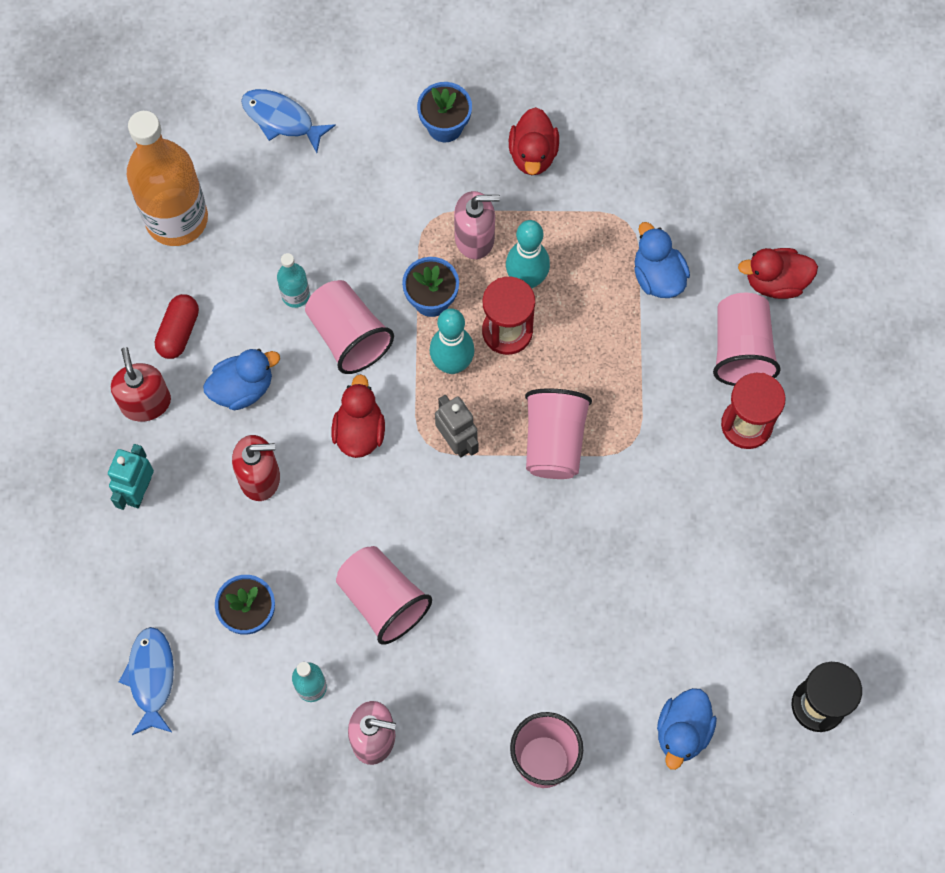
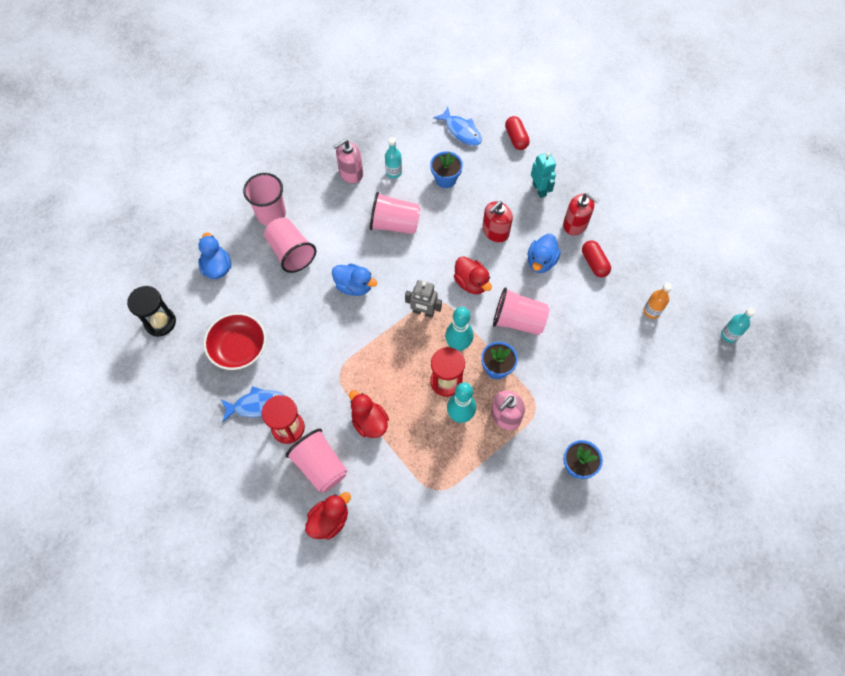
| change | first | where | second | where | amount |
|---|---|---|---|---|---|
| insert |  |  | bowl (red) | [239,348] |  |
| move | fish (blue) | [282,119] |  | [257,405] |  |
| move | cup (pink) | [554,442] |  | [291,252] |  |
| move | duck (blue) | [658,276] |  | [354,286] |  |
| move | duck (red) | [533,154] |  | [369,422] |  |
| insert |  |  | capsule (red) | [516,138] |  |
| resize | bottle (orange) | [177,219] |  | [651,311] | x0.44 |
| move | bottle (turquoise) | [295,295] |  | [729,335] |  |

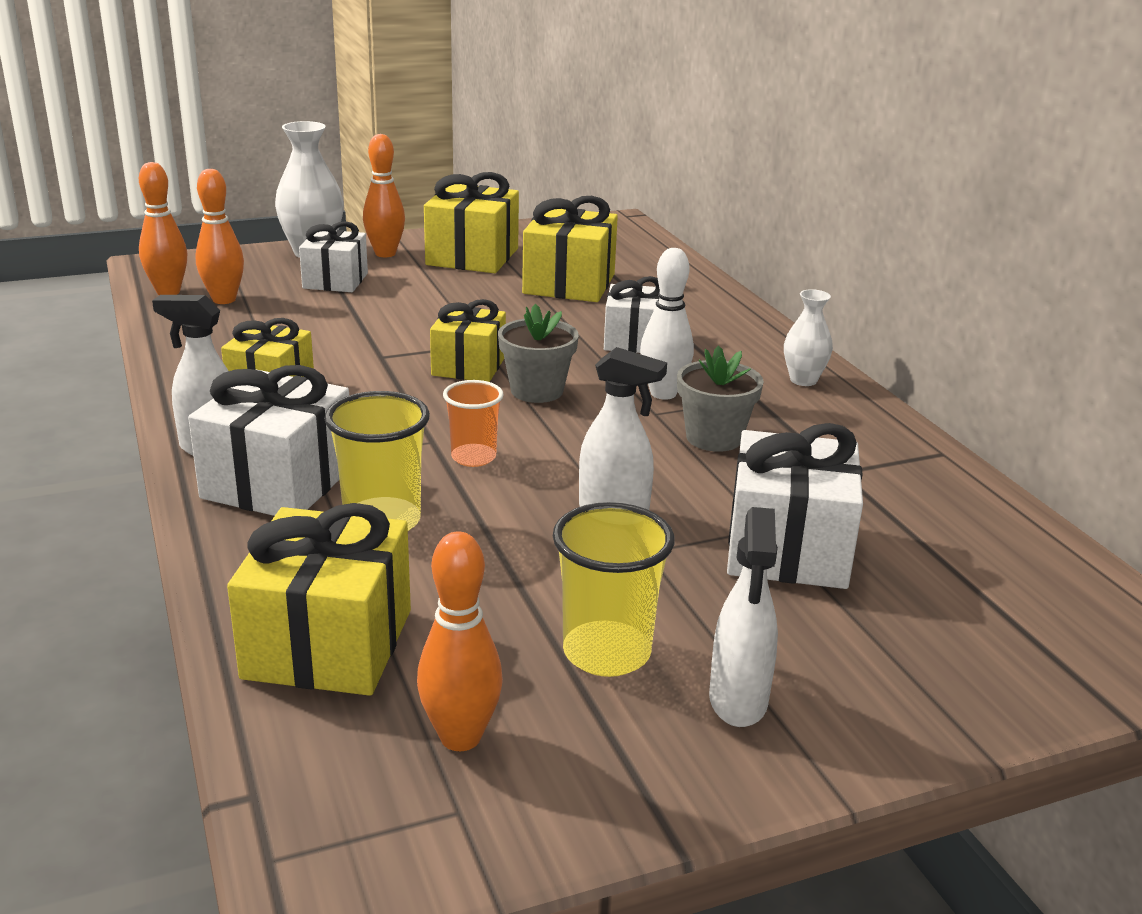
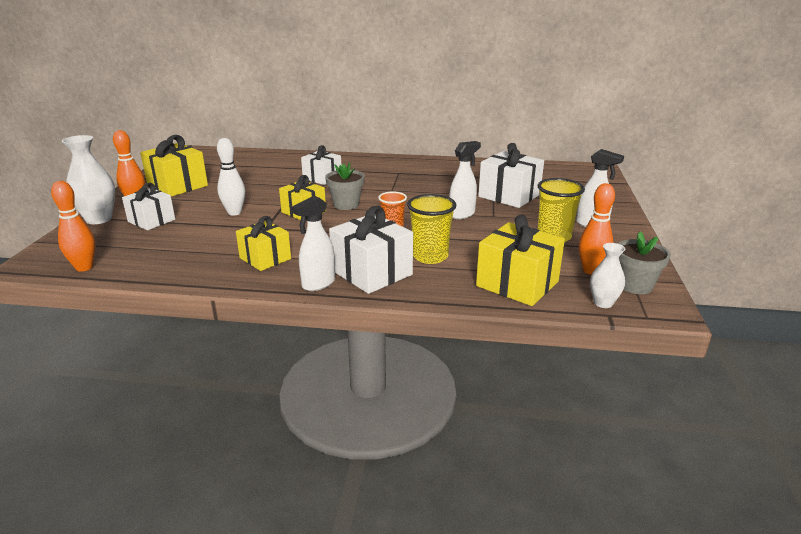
| change | first | where | second | where | amount |
|---|---|---|---|---|---|
| move | bowling pin (white) | [663,393] |  | [234,212] |  |
| move | vase (white) | [803,380] |  | [603,303] |  |
| move | flower pot (grey) | [714,438] |  | [635,285] |  |
| delete | bowling pin (orange) | [224,300] |  |  |  |
| delete | gift (yellow) | [569,284] |  |  |  |

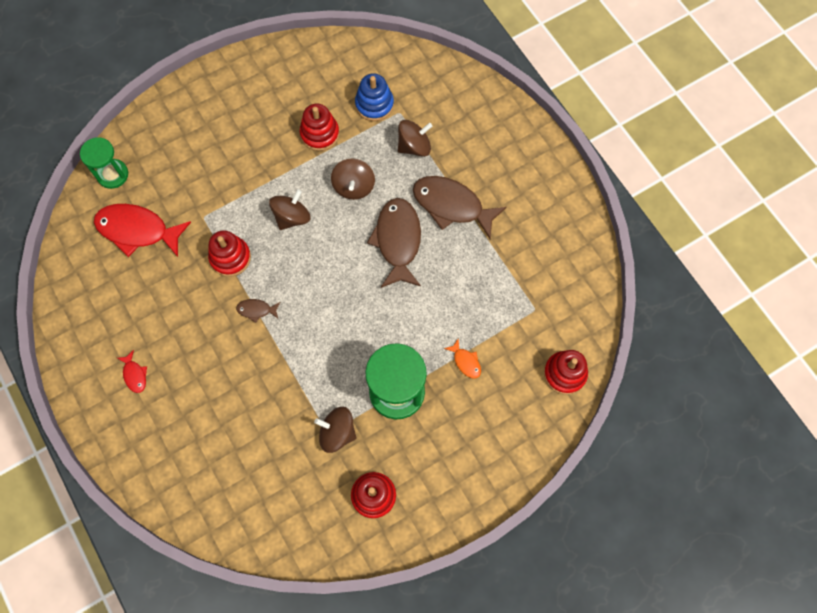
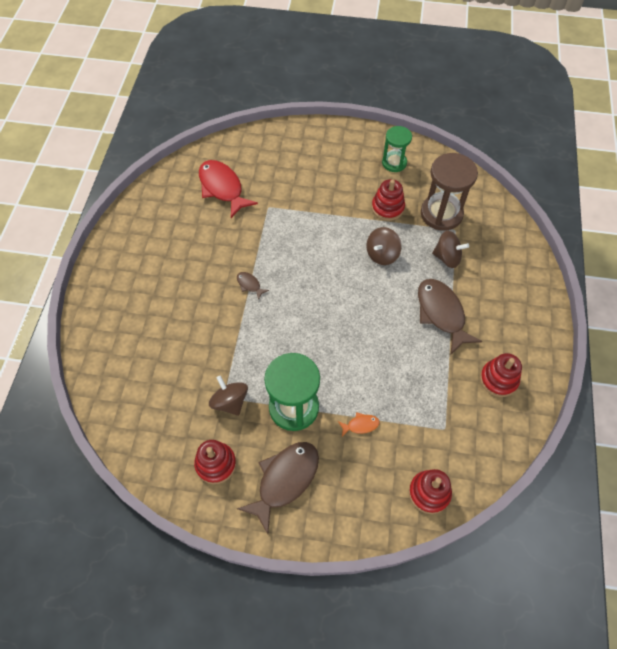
| change | first | where | second | where | amount |
|---|---|---|---|---|---|
| move | fish (brown) | [398,241] |  | [285,480] |  |
| rotate | fish (orange) | [465,362] |  | [360,425] | 105 degrees counterclockwise |
| move | hourglass (green) | [112,174] |  | [394,163] |  |
| replace | stacking toy (blue) | [374,104] | hourglass (brown) | [441,214] |  |
| move | stacking toy (red) | [230,257] |  | [498,379] |  |
| delete | fish (red) | [134,375] |  |  |  |
| delete | spinning top (brown) | [292,217] |  |  |  |

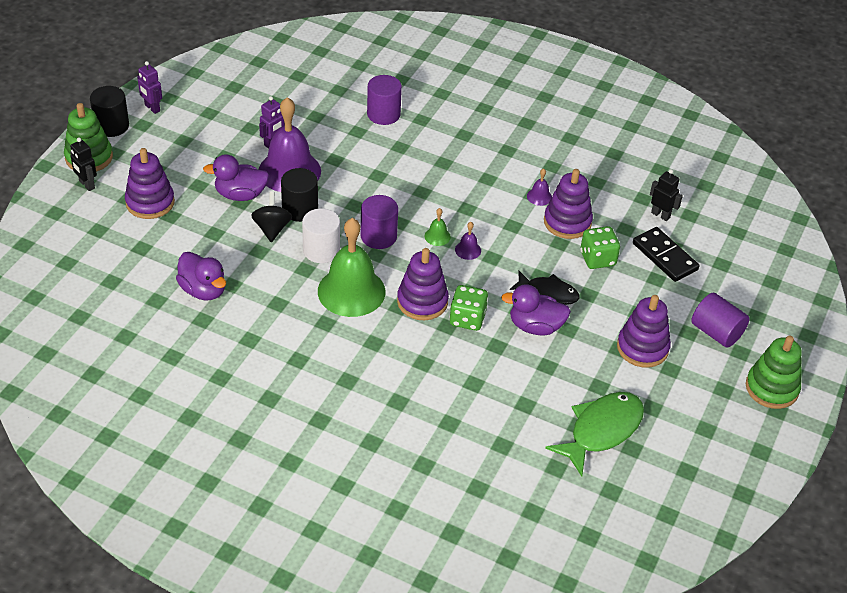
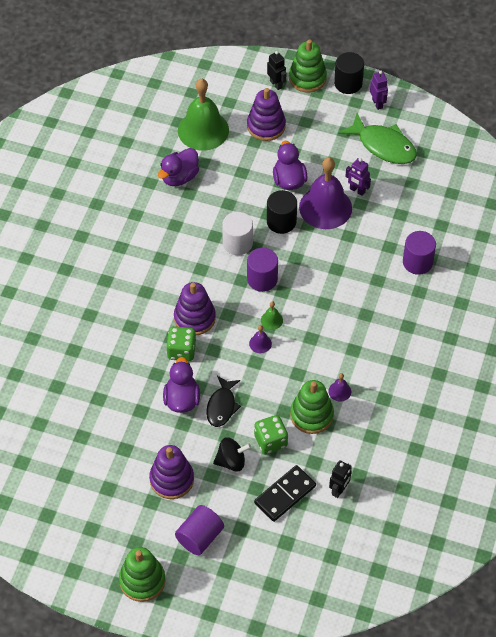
| change | first | where | second | where | amount |
|---|---|---|---|---|---|
| move | bell (green) | [351,291] |  | [203,130] |  |
| move | spinning top (black) | [272,229] |  | [231,461] |  |
| rotate | robot (black) | [86,185] |  | [276,84] | 105 degrees clockwise |
| recolor | stacking toy (purple) | [567,222] | stacking toy (green) | [311,415] |  |
| move | fish (green) | [601,430] |  | [383,146] |  |
| rotate | robot (purple) | [152,108] |  | [377,103] | 120 degrees clockwise |

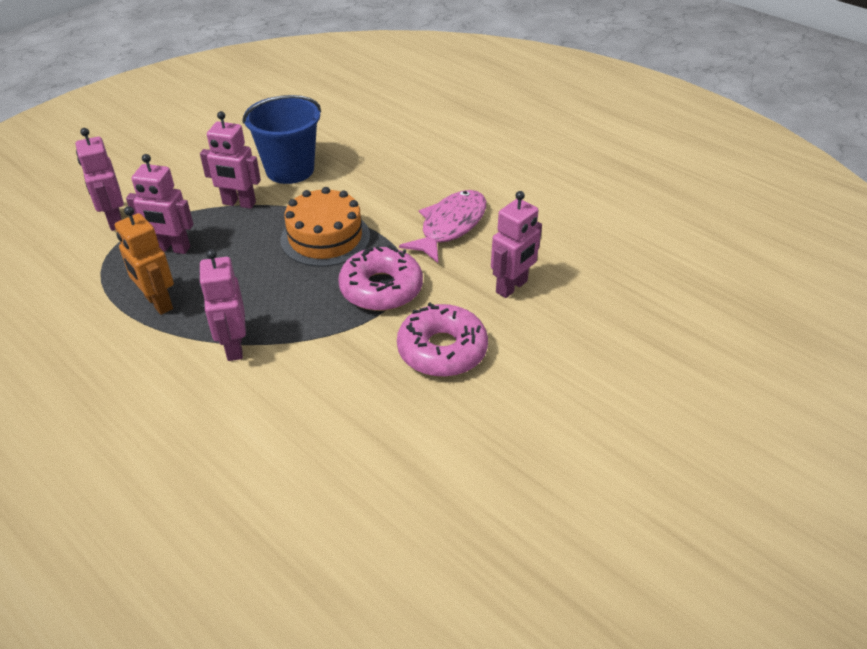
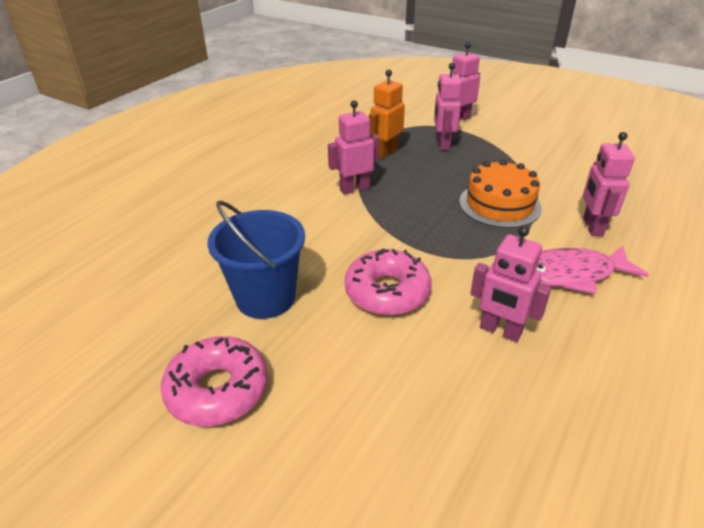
| change | first | where | second | where | amount |
|---|---|---|---|---|---|
| move | donut (pink) | [381,289] |  | [217,389] |  |
| move | bucket (blue) | [290,170] |  | [265,298] |  |
| rotate | fish (pink) | [450,226] |  | [570,274] | 150 degrees clockwise |
| move | robot (pink) | [239,203] |  | [592,227] |  |

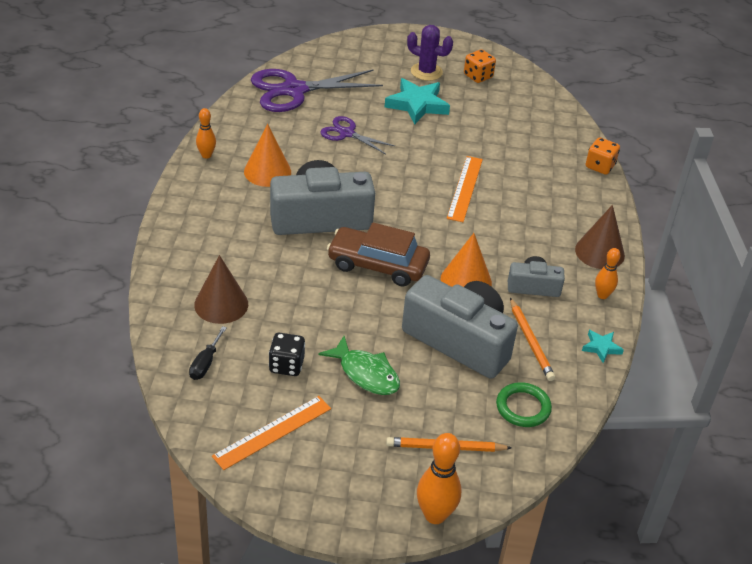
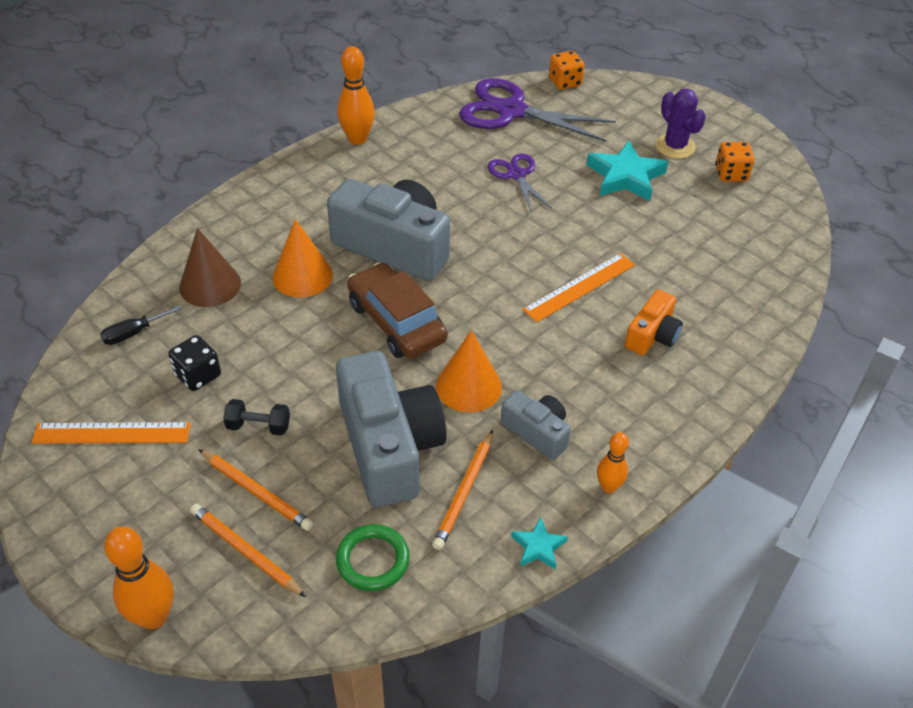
| change | first | where | second | where | amount |
|---|---|---|---|---|---|
| insert |  |  | pencil (orange) | [256,492] |  |
| replace | fish (green) | [366,373] | dumbbell (black) | [258,426] |  |
| move | cone (orange) | [267,171] |  | [302,276] |  |
| resize | bowling pin (orange) | [206,155] |  | [357,139] | x1.64 |
| move | dice (orange) | [600,166] |  | [565,82] |  |
| insert |  |  | camera (orange) | [652,335] |  |
| delete | cone (brown) | [599,252] |  |  |  |

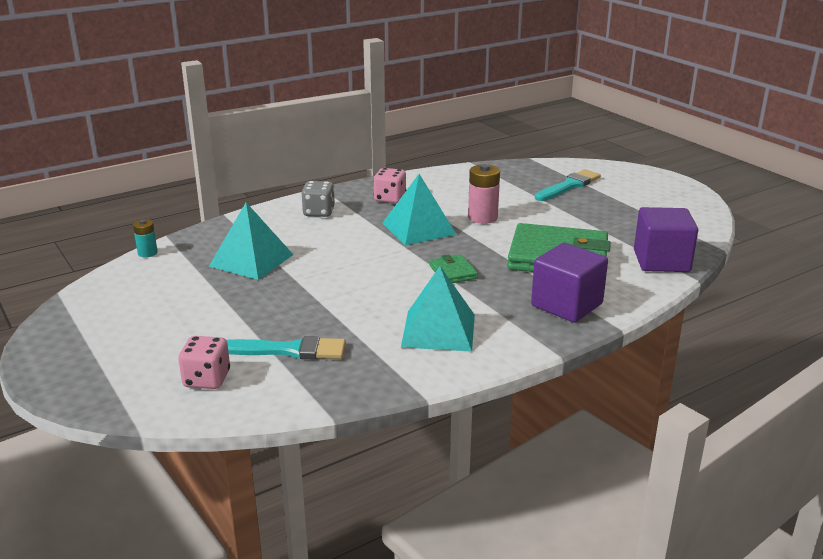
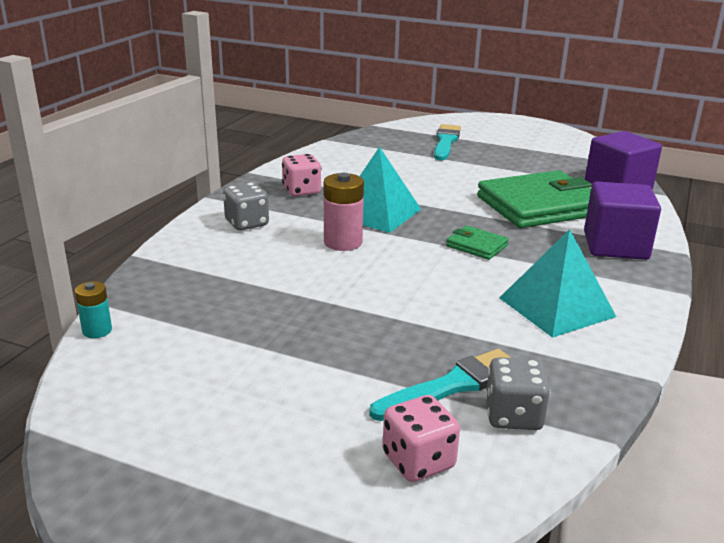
| change | first | where | second | where | amount |
|---|---|---|---|---|---|
| move | battery (pink) | [482,217] |  | [343,242] |  |
| insert |  |  | dice (grey) | [513,416] |  |
| delete | pyramid (turquoise) | [251,260] |  |  |  |

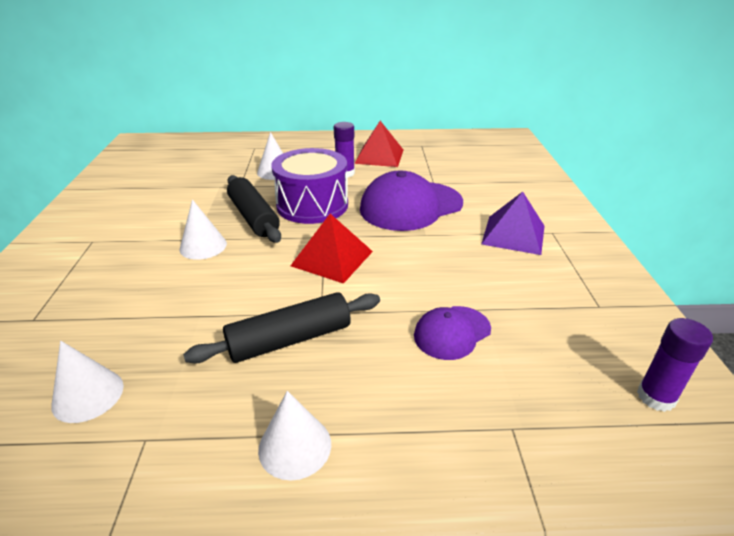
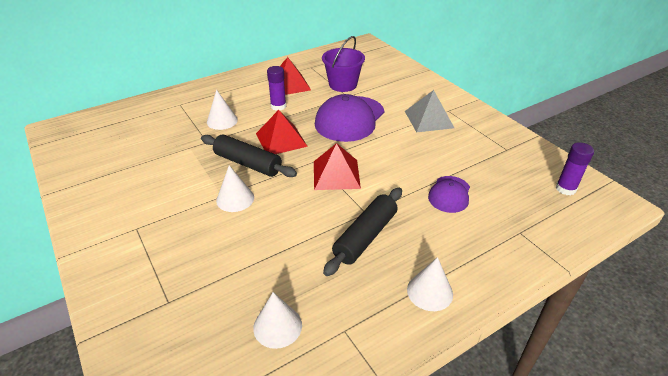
| change | first | where | second | where | amount |
|---|---|---|---|---|---|
| replace | drum (purple) | [312,205] | pyramid (red) | [281,139] |  |
| insert |  |  | bucket (purple) | [343,84] |  |
| recolor | pyramid (purple) | [513,234] | pyramid (grey) | [428,119] |  |

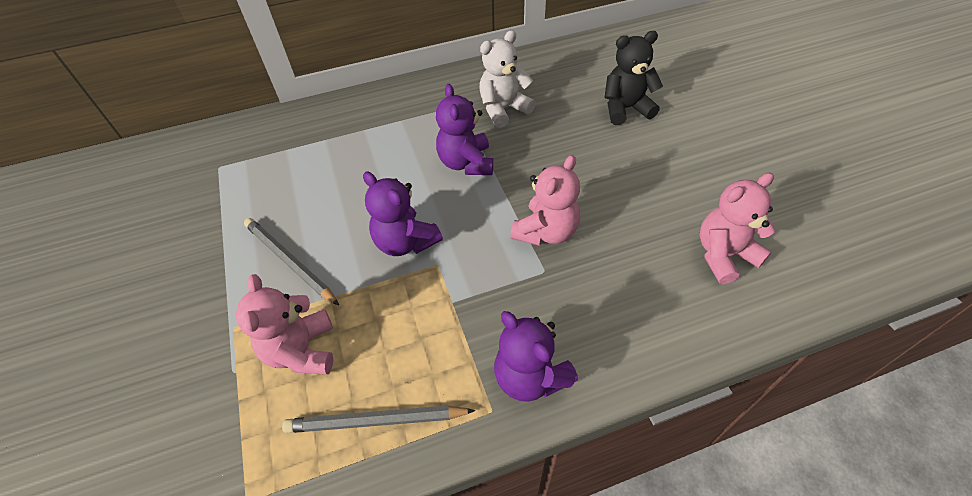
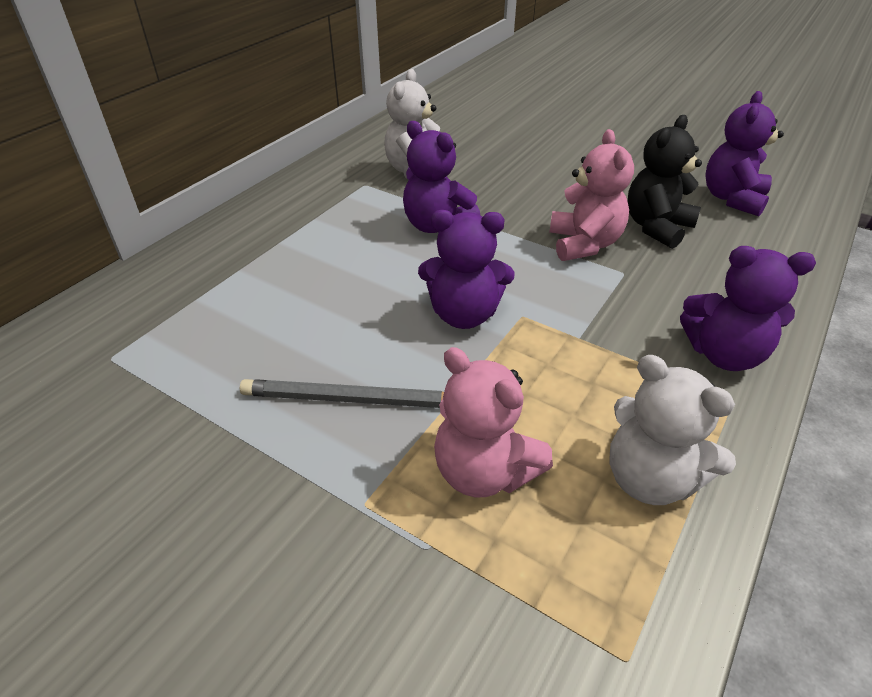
| change | first | where | second | where | amount |
|---|---|---|---|---|---|
| replace | pencil (grey) | [376,421] | teddy bear (white) | [650,478] |  |
| move | teddy bear (black) | [625,109] |  | [656,227] |  |
| recolor | teddy bear (pink) | [723,255] | teddy bear (purple) | [732,199] |  |

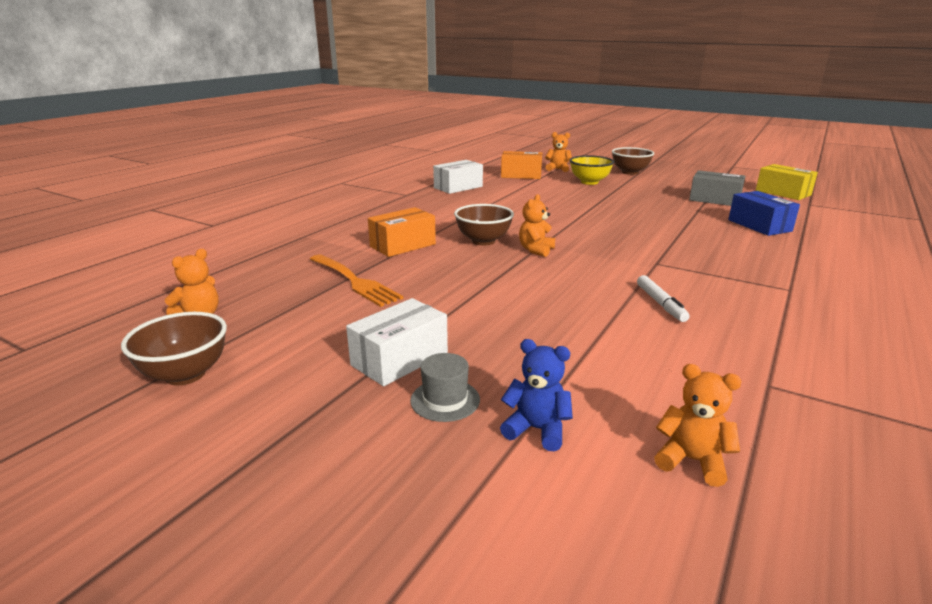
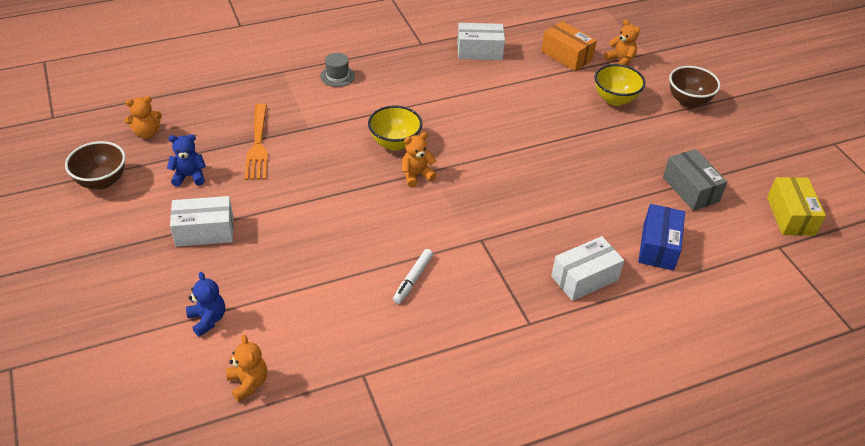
| change | first | where | second | where | amount |
|---|---|---|---|---|---|
| insert |  |  | teddy bear (blue) | [189,176] |  |
| move | hat (grey) | [445,400] |  | [337,76] |  |
| recolor | bowl (brown) | [483,241] | bowl (yellow) | [395,143] |  |
| insert |  |  | box (white) | [584,278] |  |
| delete | box (orange) | [403,245] |  |  |  |

